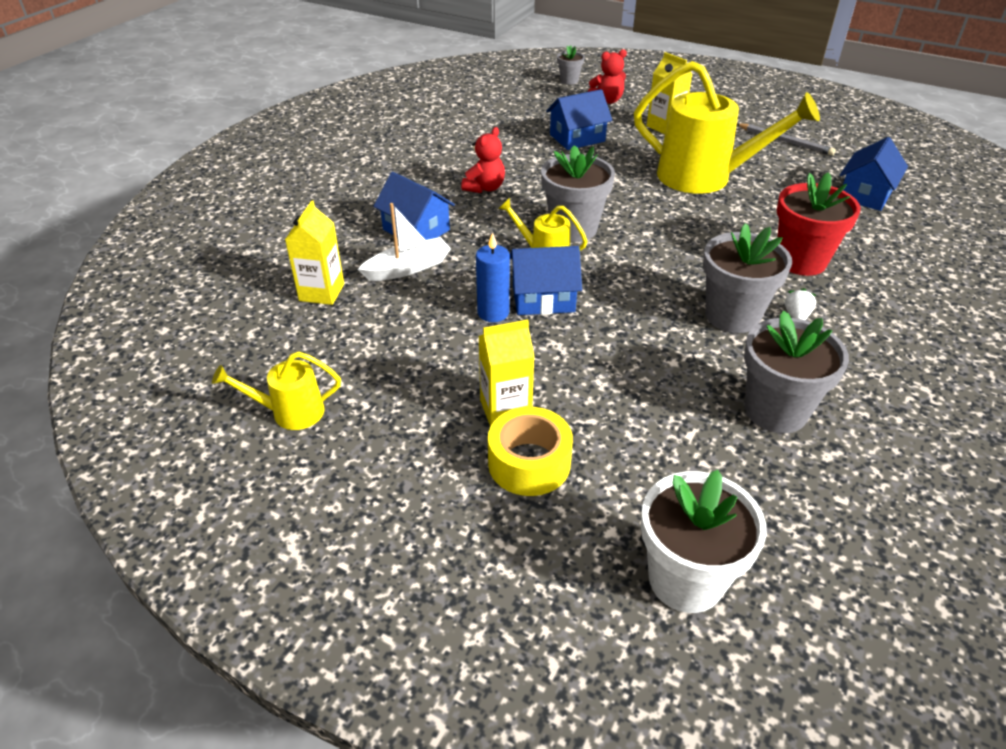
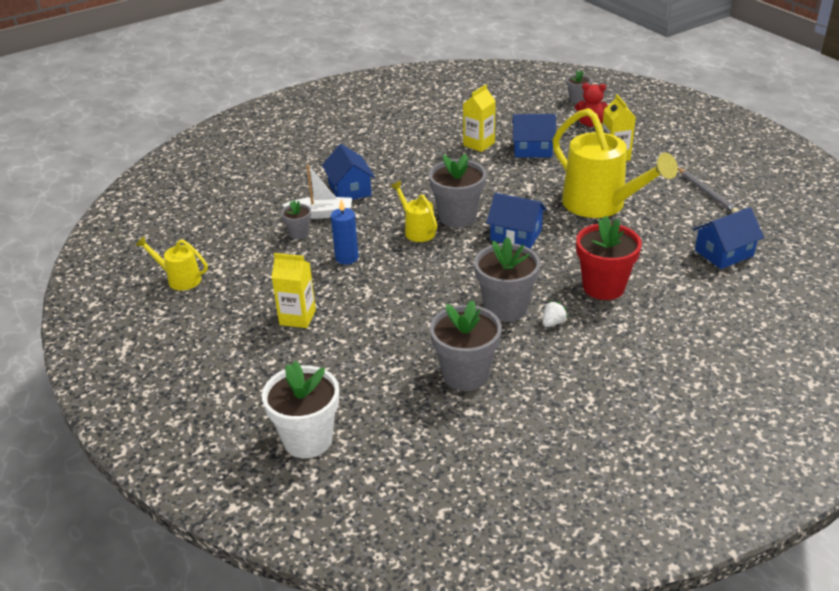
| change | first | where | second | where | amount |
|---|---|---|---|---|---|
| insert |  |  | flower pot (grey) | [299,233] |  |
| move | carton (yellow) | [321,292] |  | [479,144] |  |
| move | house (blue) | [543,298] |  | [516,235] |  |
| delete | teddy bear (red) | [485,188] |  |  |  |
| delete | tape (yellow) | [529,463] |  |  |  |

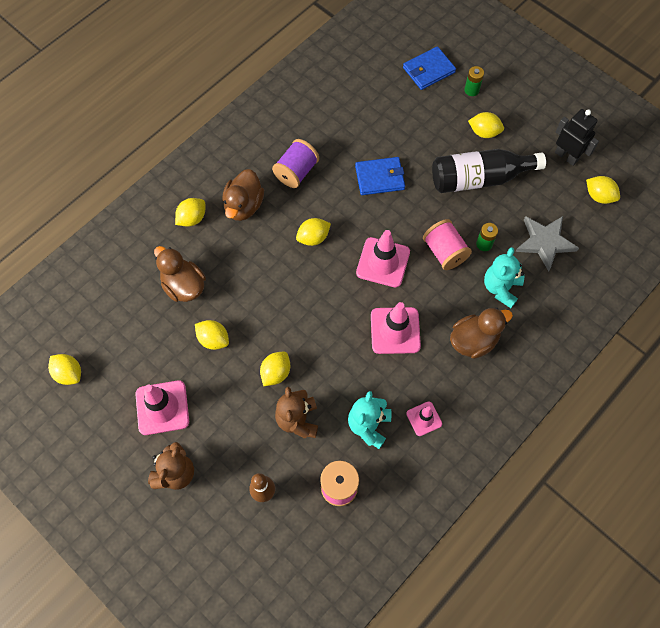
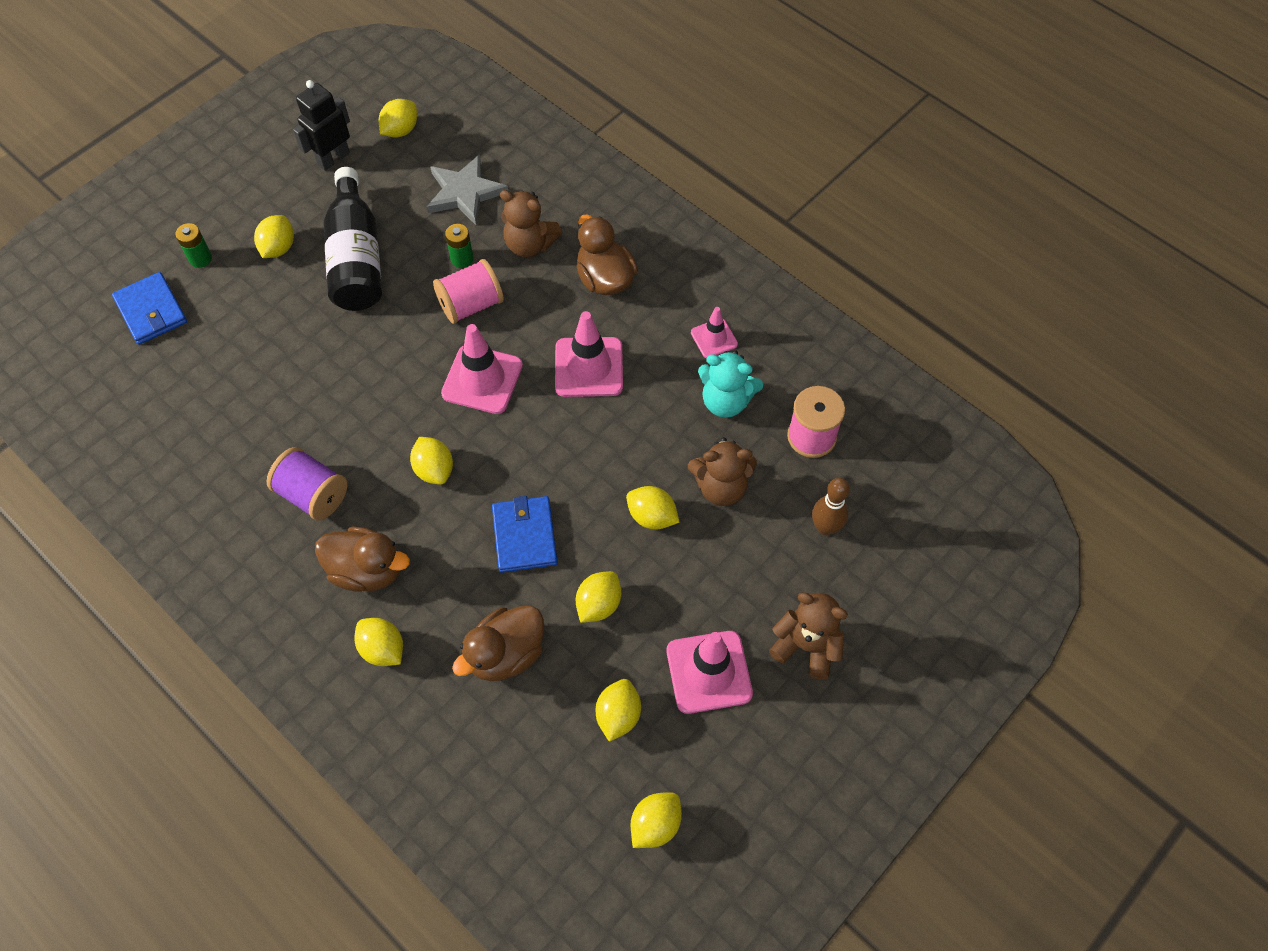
| change | first | where | second | where | amount |
|---|---|---|---|---|---|
| move | wallet (blue) | [380,177] |  | [524,536] |  |
| recolor | teddy bear (turquoise) | [501,288] | teddy bear (brown) | [530,244] |  |
| insert |  |  | lemon (yellow) | [618,715] |  |

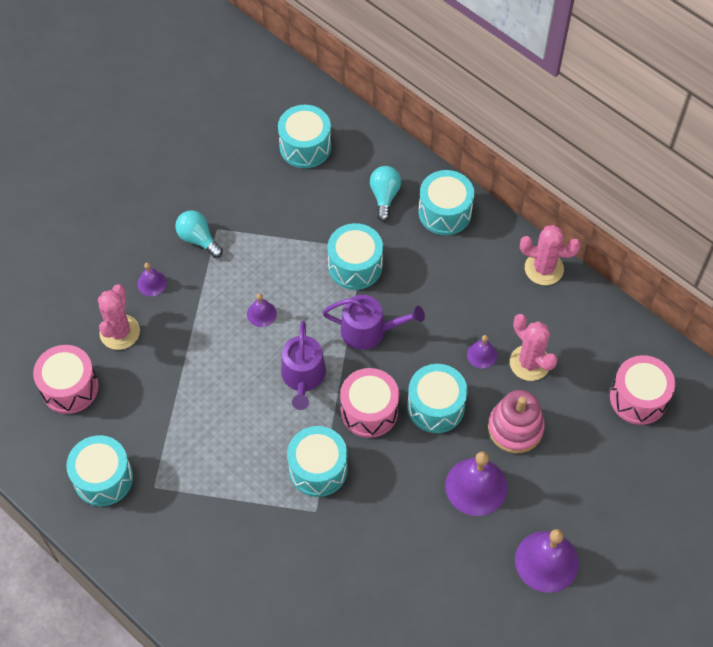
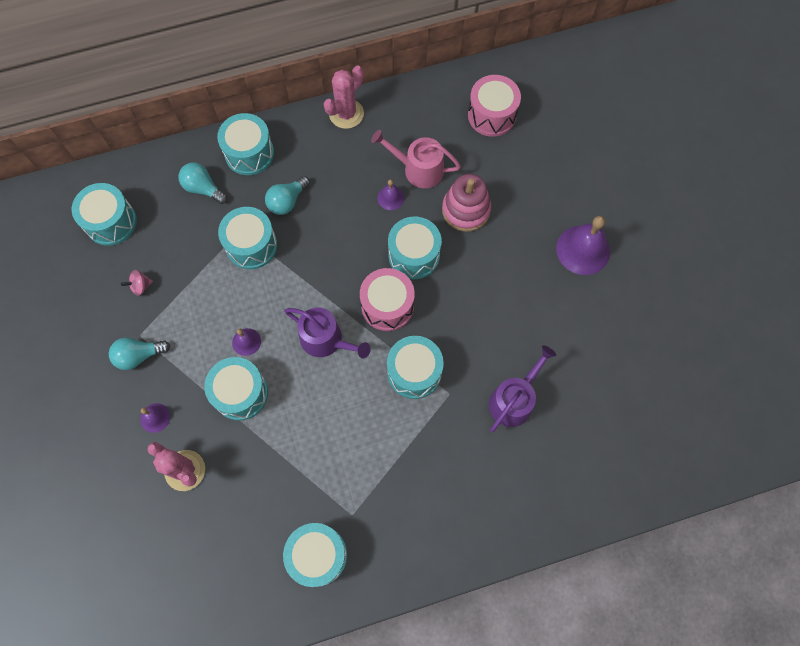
| change | first | where | second | where | amount |
|---|---|---|---|---|---|
| insert |  |  | spinning top (pink) | [140,286] |  |
| insert |  |  | drum (turquoise) | [240,393] |  |
| insert |  |  | light bulb (turquoise) | [287,201] |  |
| replace | cactus (pink) | [529,363] | watering can (pink) | [418,169] |  |
| move | watering can (purple) | [369,330] |  | [514,400] |  |
| delete | drum (pink) | [69,387] |  |  |  |
| delete | bell (purple) | [476,486] |  |  |  |

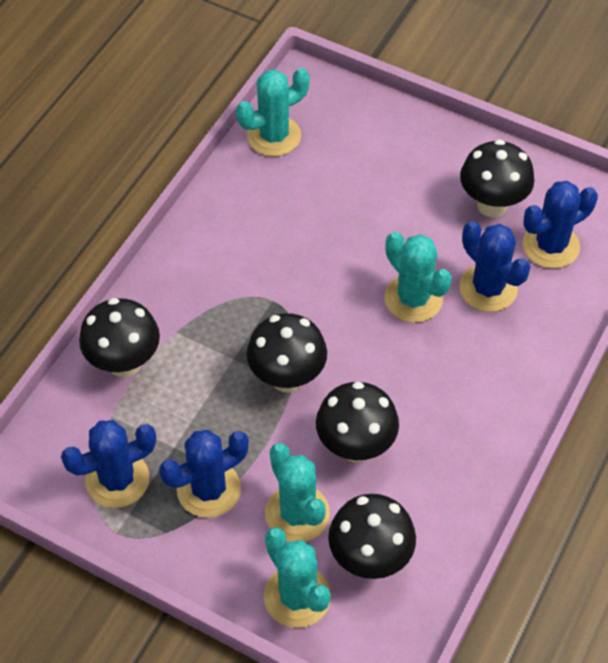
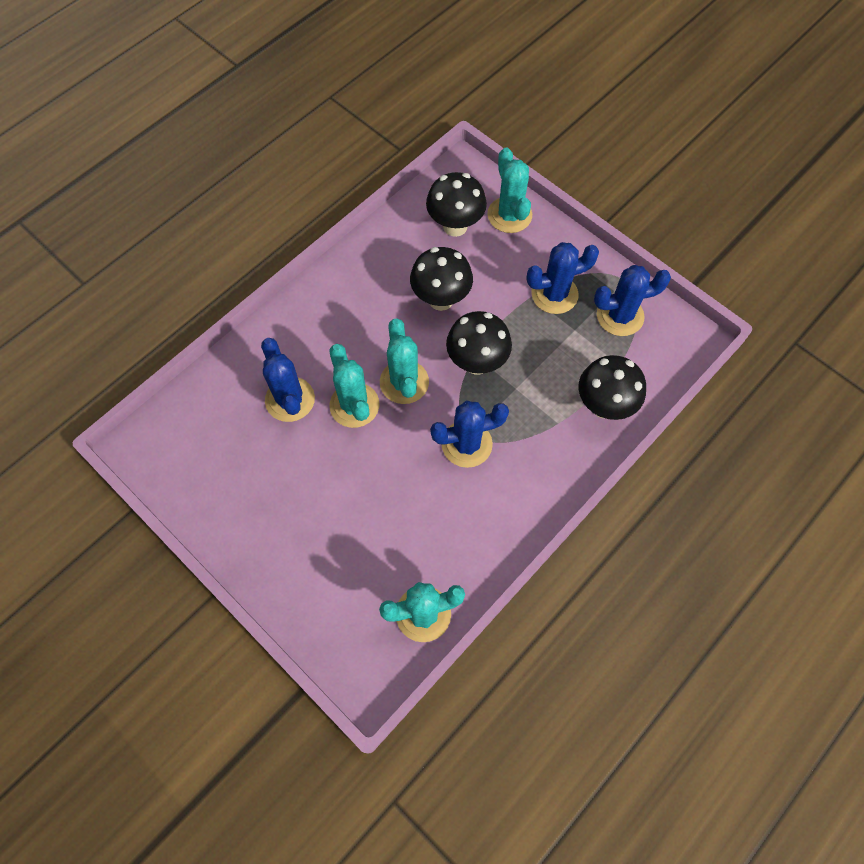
| change | first | where | second | where | amount |
|---|---|---|---|---|---|
| move | cactus (turquoise) | [297,513] |  | [404,382] |  |
| move | cactus (blue) | [551,246] |  | [466,444] |  |
| delete | mushroom (black) | [492,205] |  |  |  |

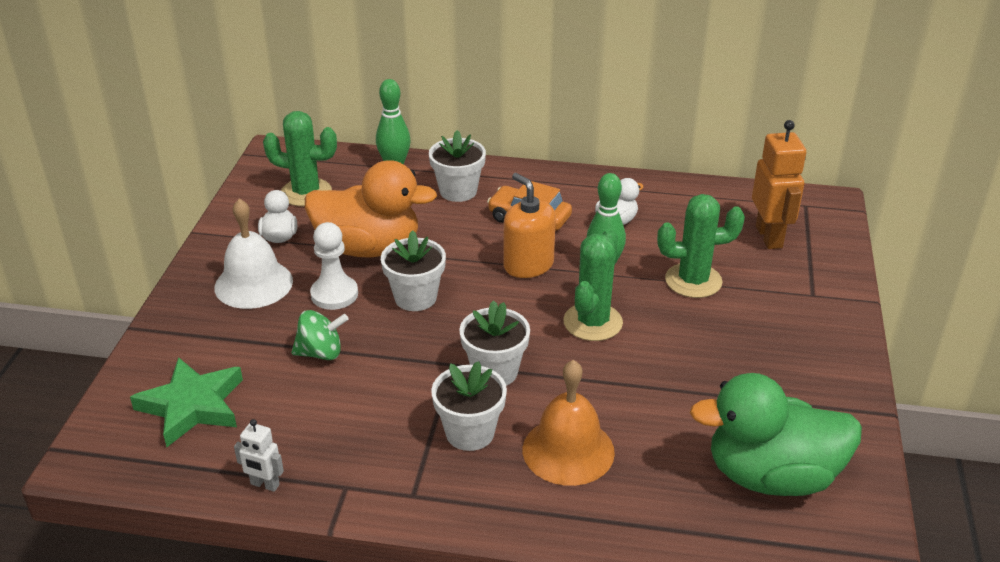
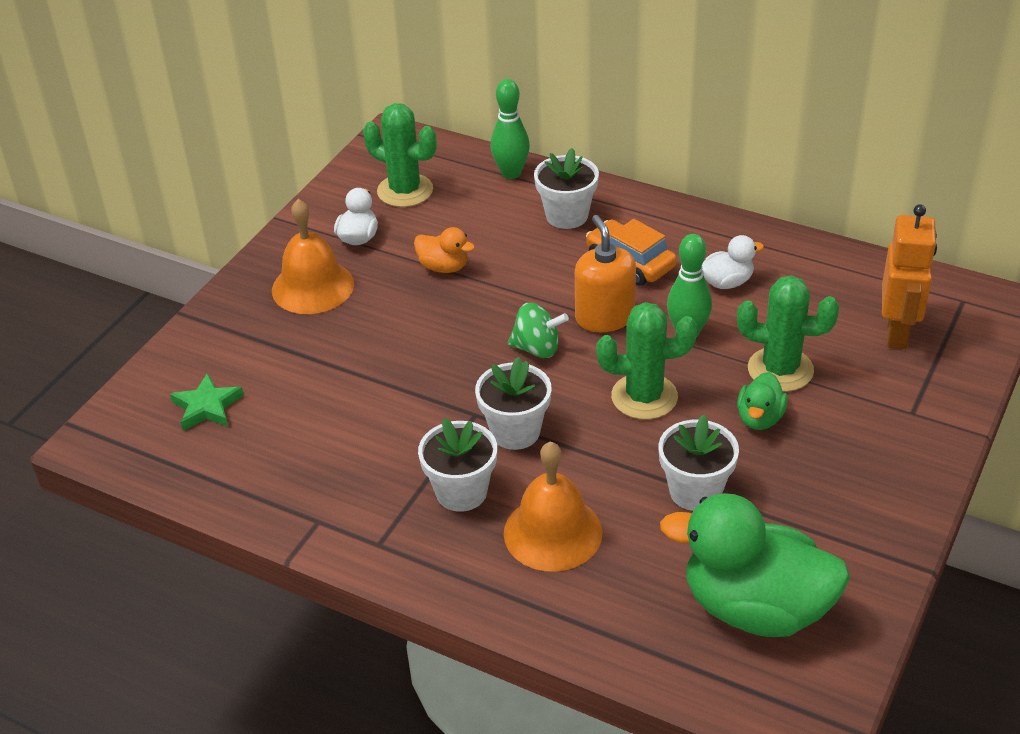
| change | first | where | second | where | amount |
|---|---|---|---|---|---|
| resize | star (green) | [192,406] |  | [207,407] | x0.64 |
| recolor | bell (white) | [253,284] | bell (orange) | [313,287] |  |
| resize | duck (orange) | [368,248] |  | [444,267] | x0.46 |
| move | spinning top (green) | [321,353] |  | [537,348] |  |
| rotate | cactus (green) | [592,322] |  | [644,397] | 45 degrees clockwise |
| move | flower pot (white) | [415,297] |  | [695,491] |  |
| insert |  |  | duck (green) | [760,418] |  |
| delete | robot (white) | [264,485] |  |  |  |
| delete | pawn (white) | [334,294] |  |  |  |

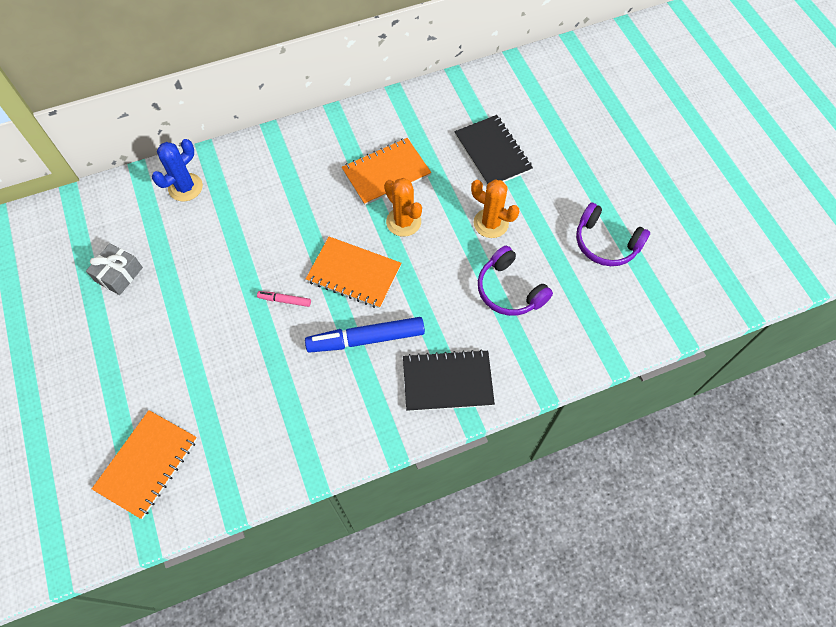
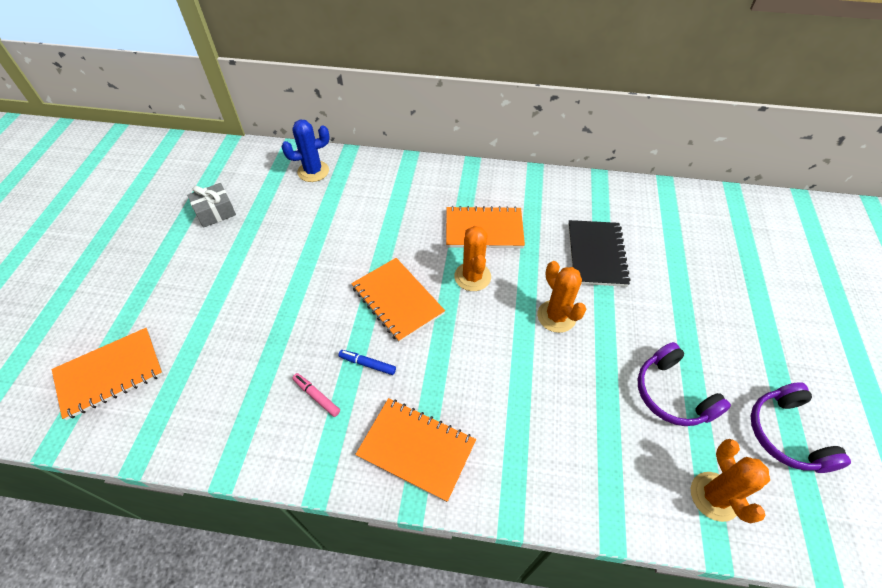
| change | first | where | second | where | amount |
|---|---|---|---|---|---|
| move | marker (pink) | [284,300] |  | [316,396] |  |
| resize | marker (blue) | [366,339] |  | [367,364] | x0.47 |
| recolor | notebook (black) | [447,381] | notebook (orange) | [416,449] |  |
| insert |  |  | cactus (orange) | [714,496] |  |
| move | headphones (purple) | [509,290] |  | [786,434] |  |

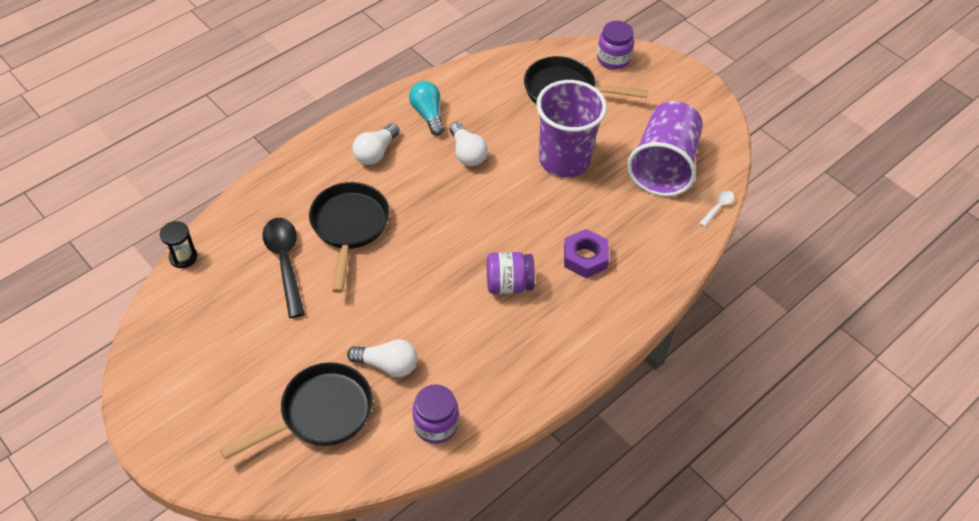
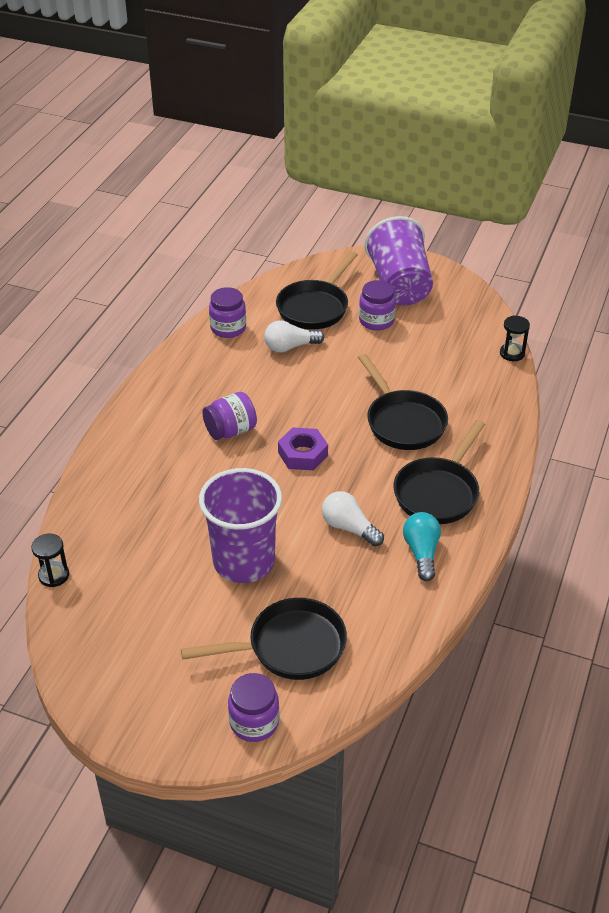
| change | first | where | second | where | amount |
|---|---|---|---|---|---|
| replace | spoon (white) | [718,207] | hourglass (black) | [54,575] |  |
| move | nut (purple) | [585,257] |  | [302,454] |  |
| insert |  |  | jar (purple) | [376,321] |  |
| move | cup (purple) | [663,166] |  | [399,285] |  |
| replace | light bulb (white) | [376,153] | pan (black) | [438,492] |  |
| rotate | light bulb (turquoise) | [428,114] |  | [421,552] | 135 degrees counterclockwise |
| delete | spoon (black) | [285,262] |  |  |  |

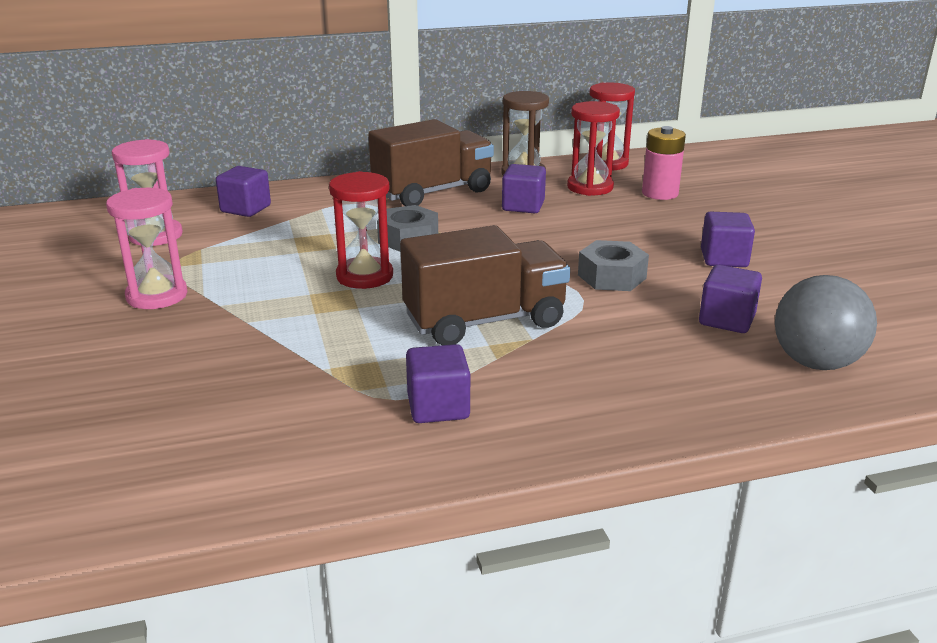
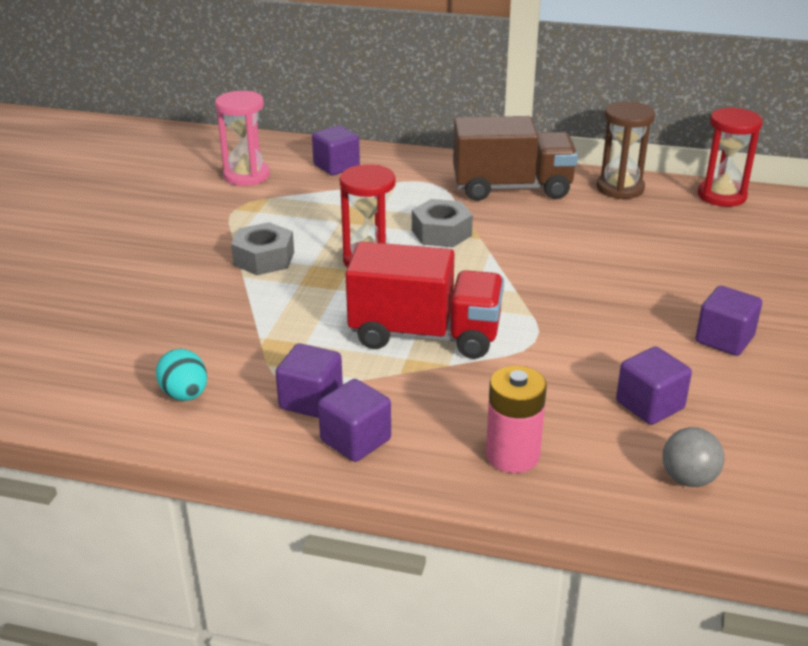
| change | first | where | second | where | amount |
|---|---|---|---|---|---|
| insert |  |  | egg (turquoise) | [185,395] |  |
| move | nut (grey) | [612,276] |  | [264,258] |  |
| move | cube (purple) | [523,206] |  | [355,440] |  |
| recolor | truck (brown) | [484,321] | truck (red) | [425,334] |  |
| move | battery (pink) | [660,193] |  | [512,455] |  |
| resize | ball (grey) | [816,363] |  | [688,479] | x0.59 |
| delete | hourglass (pink) | [157,296] |  |  |  |
| delete | hourglass (red) | [590,187] |  |  |  |

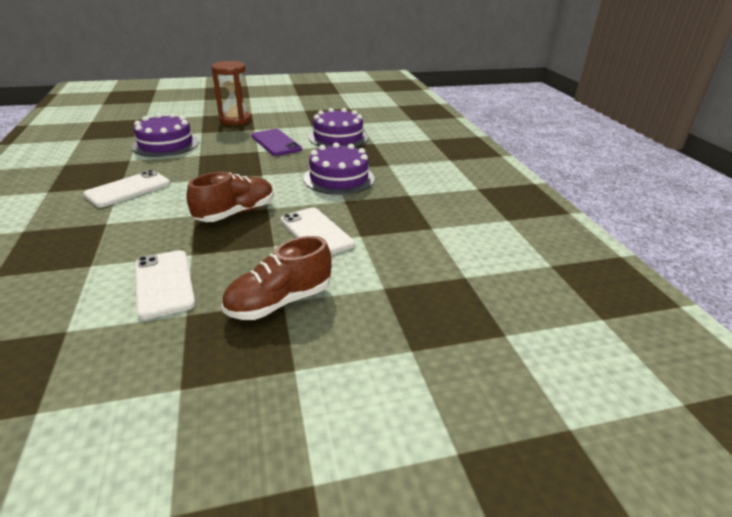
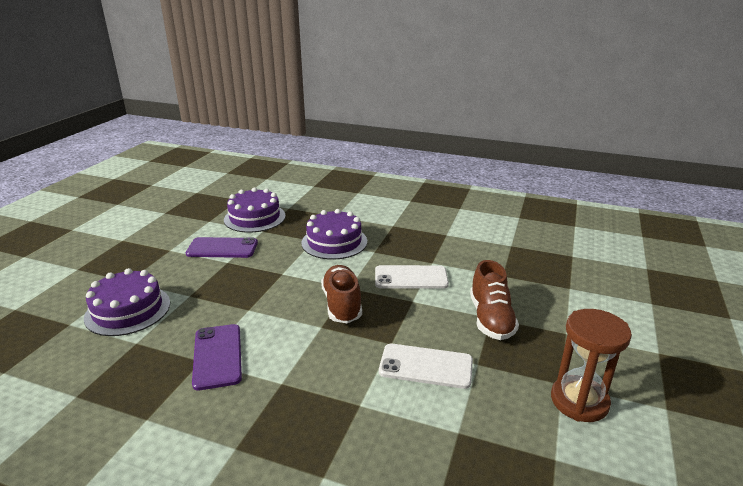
| change | first | where | second | where | amount |
|---|---|---|---|---|---|
| recolor | phone (white) | [128,189] | phone (purple) | [218,356] |  |
| move | hourglass (brown) | [235,120] |  | [579,401] |  |

